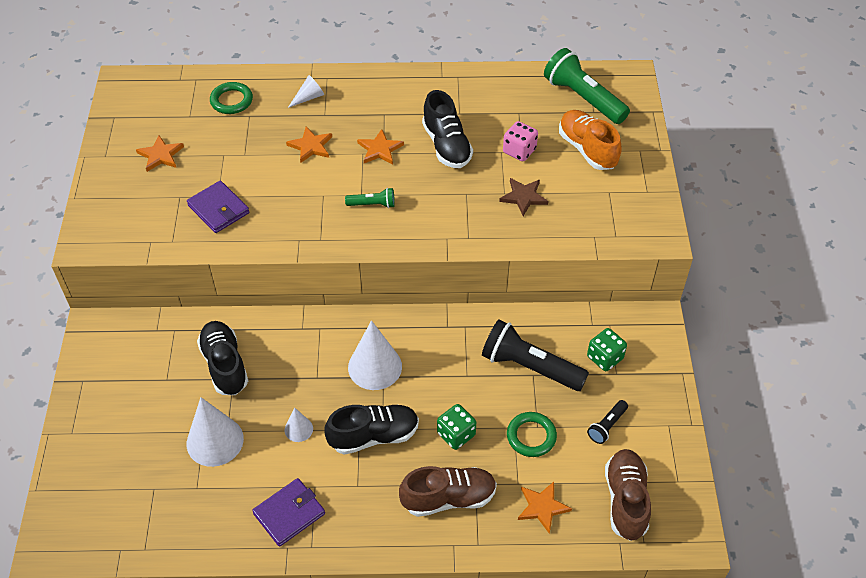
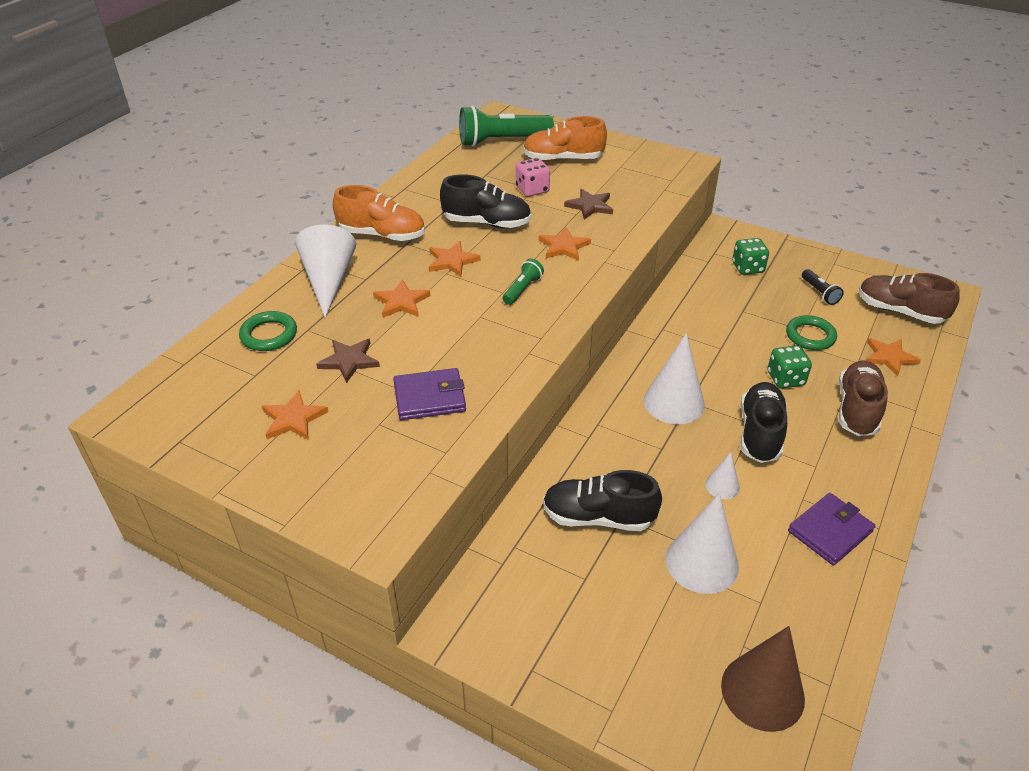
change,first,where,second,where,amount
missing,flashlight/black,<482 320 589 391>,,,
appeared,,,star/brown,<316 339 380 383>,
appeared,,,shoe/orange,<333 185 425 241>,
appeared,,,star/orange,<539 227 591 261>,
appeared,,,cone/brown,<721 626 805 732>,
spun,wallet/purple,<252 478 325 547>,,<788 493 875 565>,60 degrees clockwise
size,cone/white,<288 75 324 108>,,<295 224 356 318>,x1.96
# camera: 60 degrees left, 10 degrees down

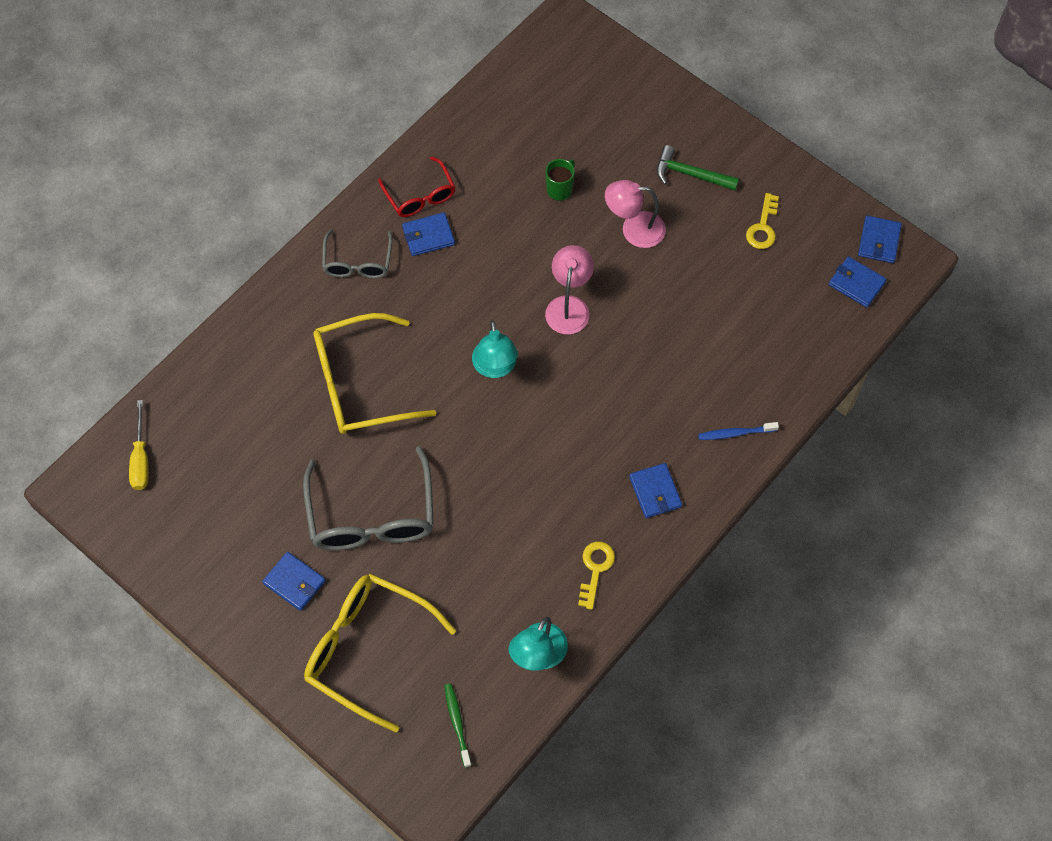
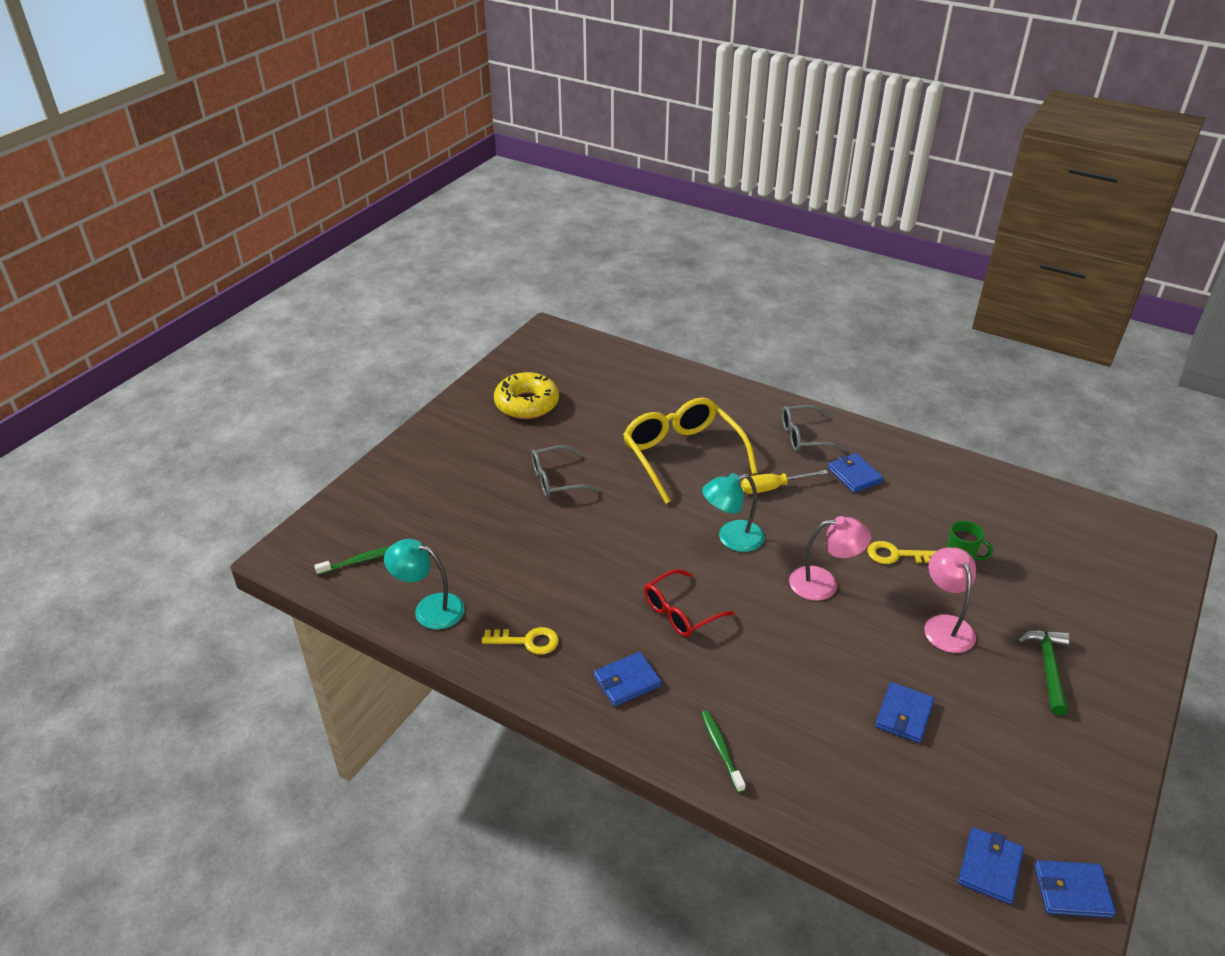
change,first,where,second,where,amount
missing,glasses/yellow,<304 573 456 732>,,,
appeared,,,donut/yellow,<494 372 559 419>,
relocated,screwdriver/yellow,<129 400 149 490>,,<741 470 828 494>,
relocated,wallet/blue,<262 552 326 611>,,<875 682 935 743>,
relocated,glasses/red,<378 157 455 217>,,<644 569 735 637>,
relocated,key/yellow,<746 193 779 249>,,<868 541 936 564>,
colour,toothbrush/blue,<698 422 779 440>,toothbrush/green,<701 710 746 793>,
size,glasses/grey,<303 446 434 550>,,<532 445 599 498>,x0.58
# camera: 80 degrees right, 25 degrees down

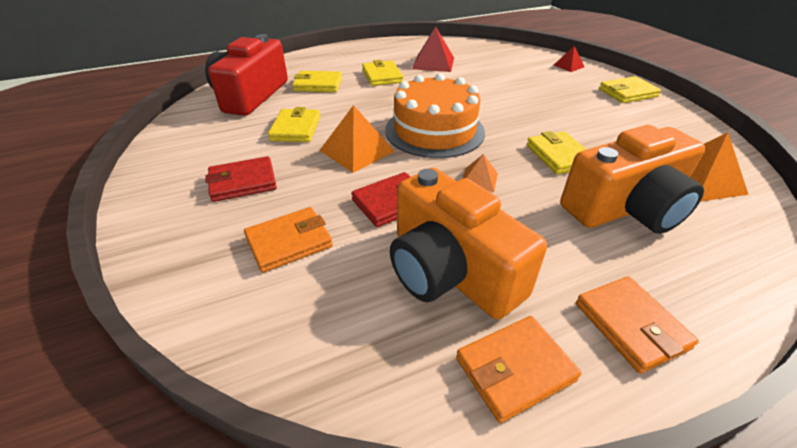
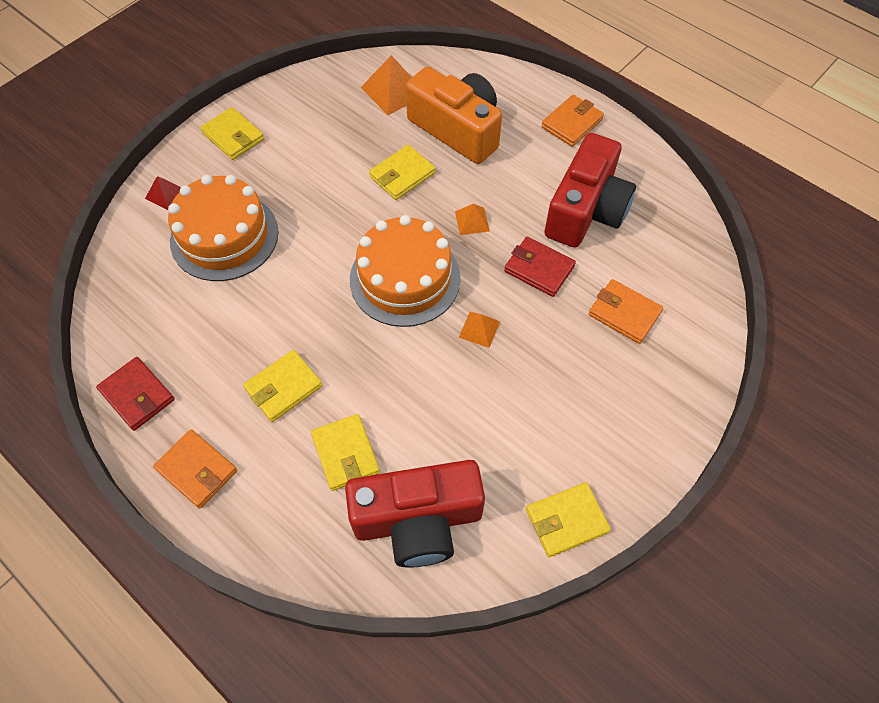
change,first,where,second,where,amount
missing,pyramid/red,<412 27 454 72>,,,
appeared,,,cake/orange,<168 175 278 281>,
relocated,wallet/red,<205 156 277 202>,,<96 357 175 431>,
relocated,wallet/yellow,<268 107 320 142>,,<526 482 611 557>,
relocated,wallet/orange,<456 316 581 423>,,<153 430 237 509>,
colour,camera/orange,<390 168 547 319>,camera/red,<544 133 636 248>,
size,pyramid/orange,<319 105 395 173>,,<459 312 500 348>,x0.56
# camera: 115 degrees left, 20 degrees up

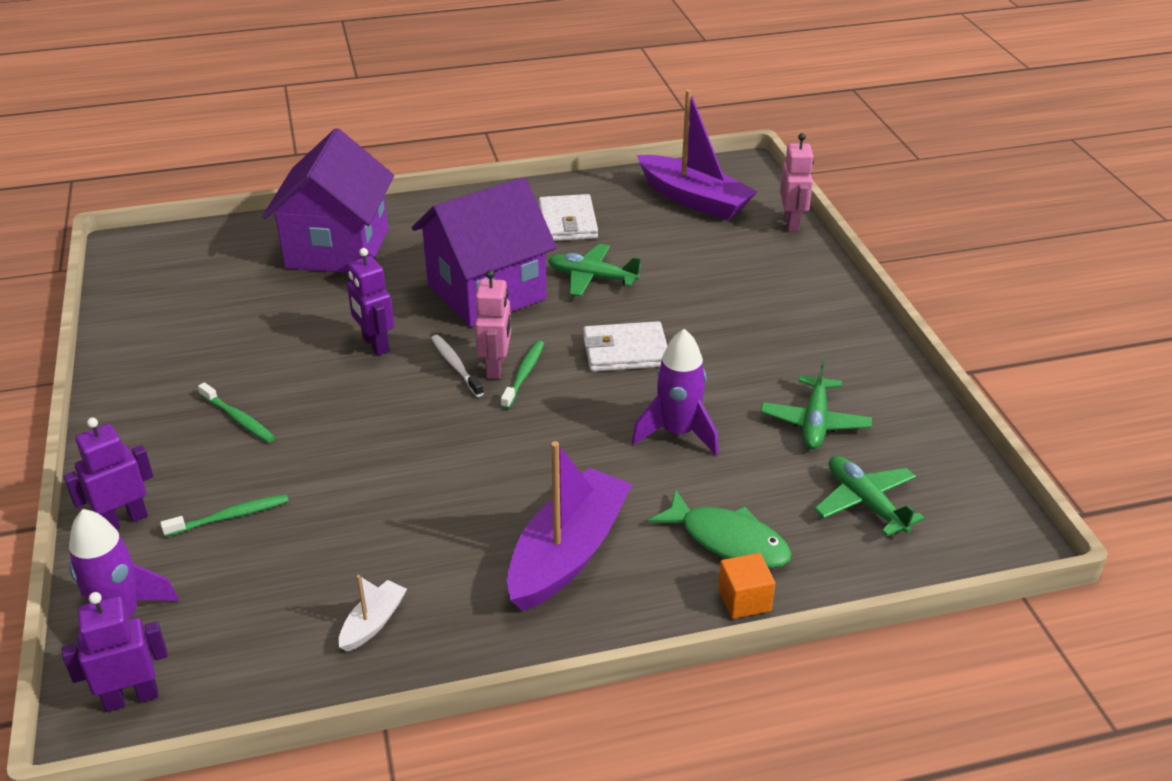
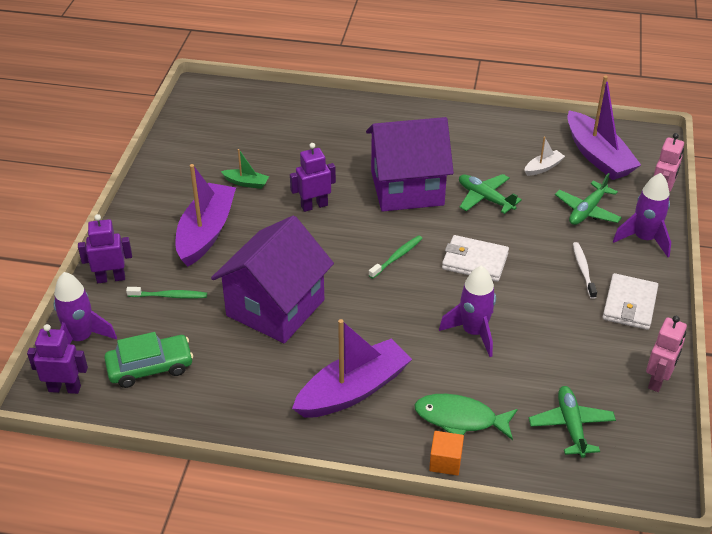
change,first,where,second,where,amount
appeared,,,car/green,<104 332 193 388>,
appeared,,,boat/green,<221 149 269 189>,
appeared,,,rocket/purple,<613 173 671 257>,
relocated,house/purple,<262 128 394 273>,,<211 215 334 343>,
relocated,boat/white,<339 575 407 652>,,<524 137 565 176>,
relocated,toothbrush/white,<431 335 484 397>,,<573 242 597 299>,
relocated,robot/pink,<475 270 511 379>,,<646 316 687 392>,
relocated,wallet/white,<539 194 598 241>,,<602 273 658 330>,
relocated,plane/green,<761 358 872 449>,,<555 173 622 225>,
exchanged,toothbrush/green,<198 382 275 443>,boat/purple,<176 164 236 267>,
spun,robot/purple,<347 248 394 356>,,<290 143 336 212>,75 degrees clockwise
spun,fish/green,<648 489 792 568>,,<414 394 518 440>,135 degrees clockwise
# camera: 25 degrees right, 5 degrees up

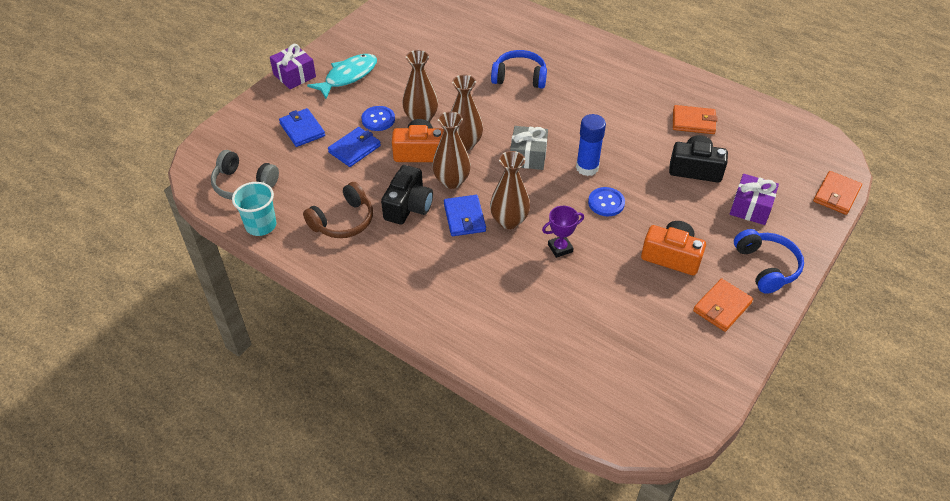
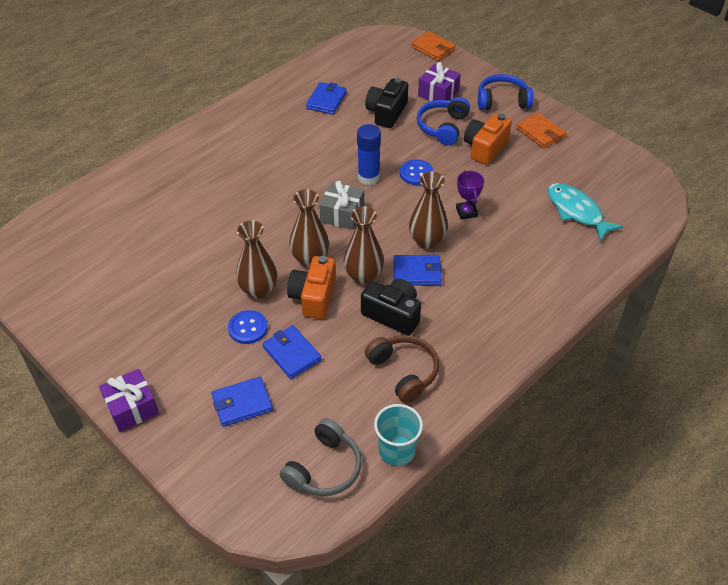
change,first,where,second,where,amount
relocated,fish/turquoise,<307 54 377 99>,,<548 183 623 242>,
relocated,headphones/blue,<491 50 547 89>,,<417 97 470 145>,
colour,wallet/orange,<673 105 717 134>,wallet/blue,<306 82 347 115>,
# camera: 80 degrees left, 0 degrees up

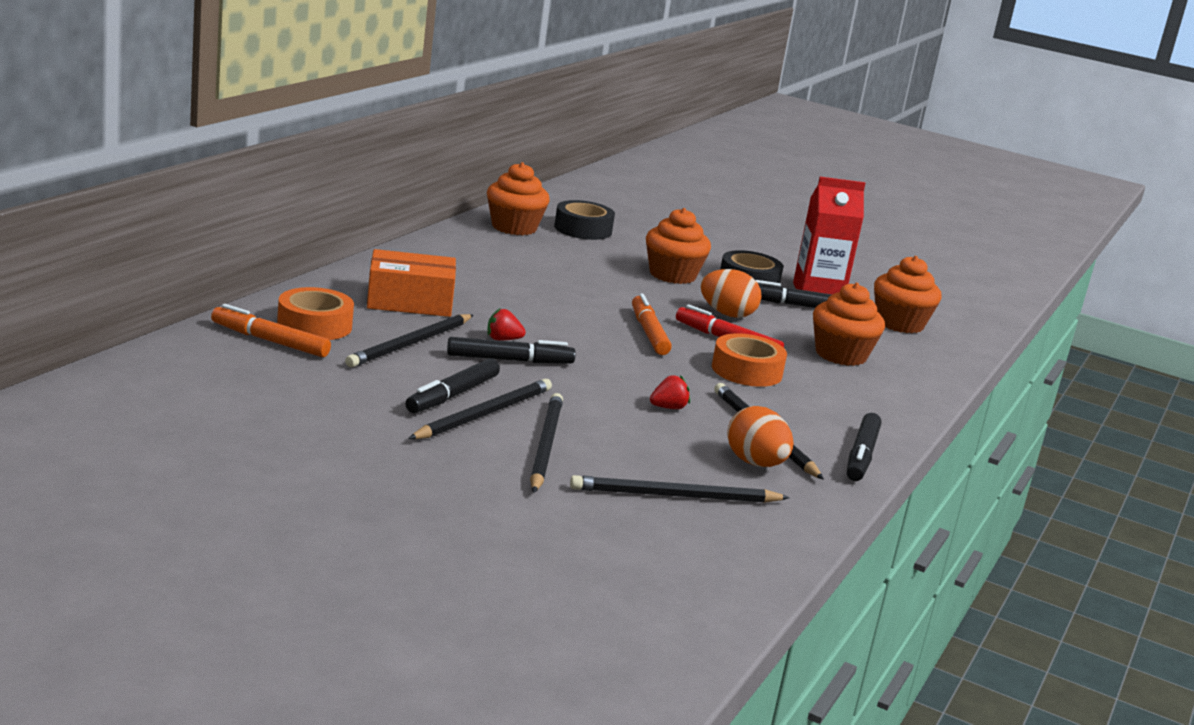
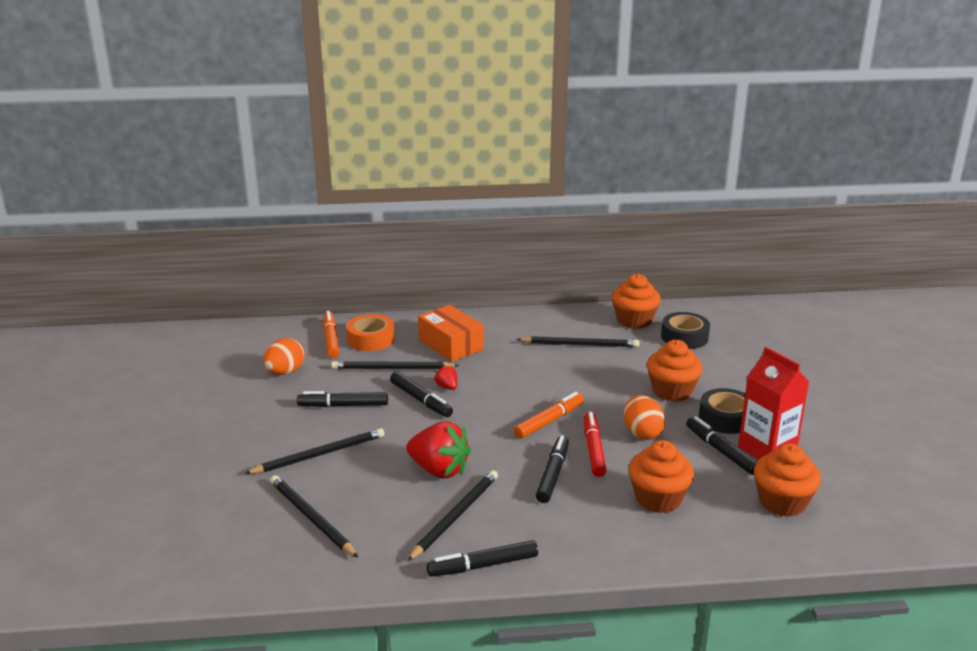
change,first,where,second,where,amount
relocated,pencil/black,<408 379 552 439>,,<516 336 639 348>,
relocated,egg/orange,<727 406 794 467>,,<263 338 305 375>,
exchanged,tape/orange,<712 333 787 387>,marker/black,<536 435 569 503>,
size,strawberry/red,<650 375 690 409>,,<407 422 471 479>,x2.13
# camera: 60 degrees right, 5 degrees up

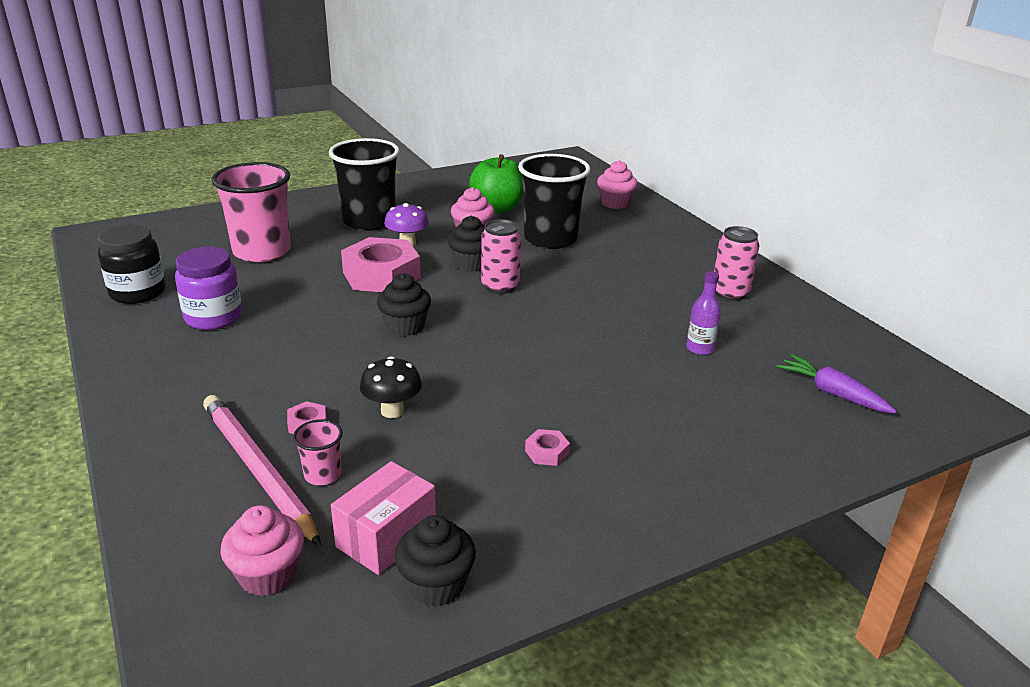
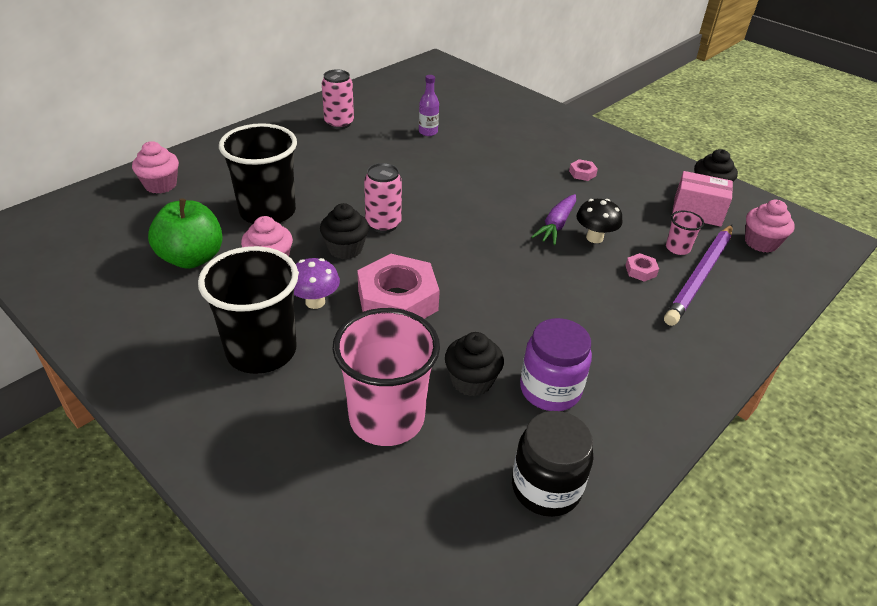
change,first,where,second,where,amount
relocated,cupcake/black,<377 273 431 336>,,<445 332 504 396>,
relocated,carrot/purple,<777 354 897 413>,,<532 194 576 245>,
colour,pencil/pink,<203 395 321 546>,pencil/purple,<664 225 733 326>,
# camera: 110 degrees left, 10 degrees up

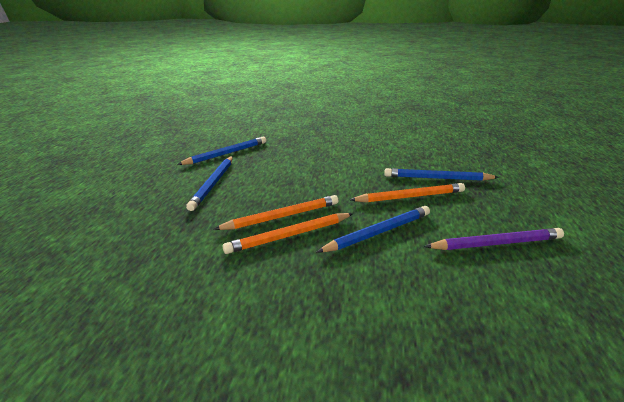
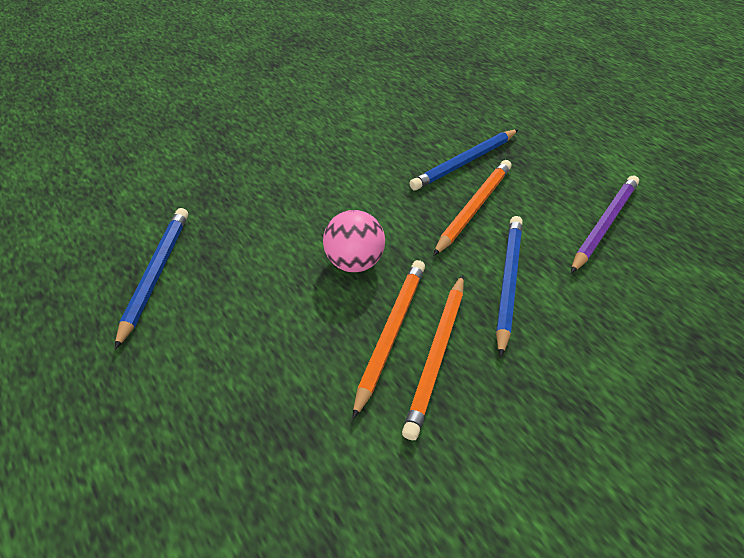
change,first,where,second,where,amount
missing,pencil/blue,<186 156 233 211>,,,
appeared,,,ball/pink,<323 210 385 272>,
# camera: 45 degrees left, 20 degrees up

